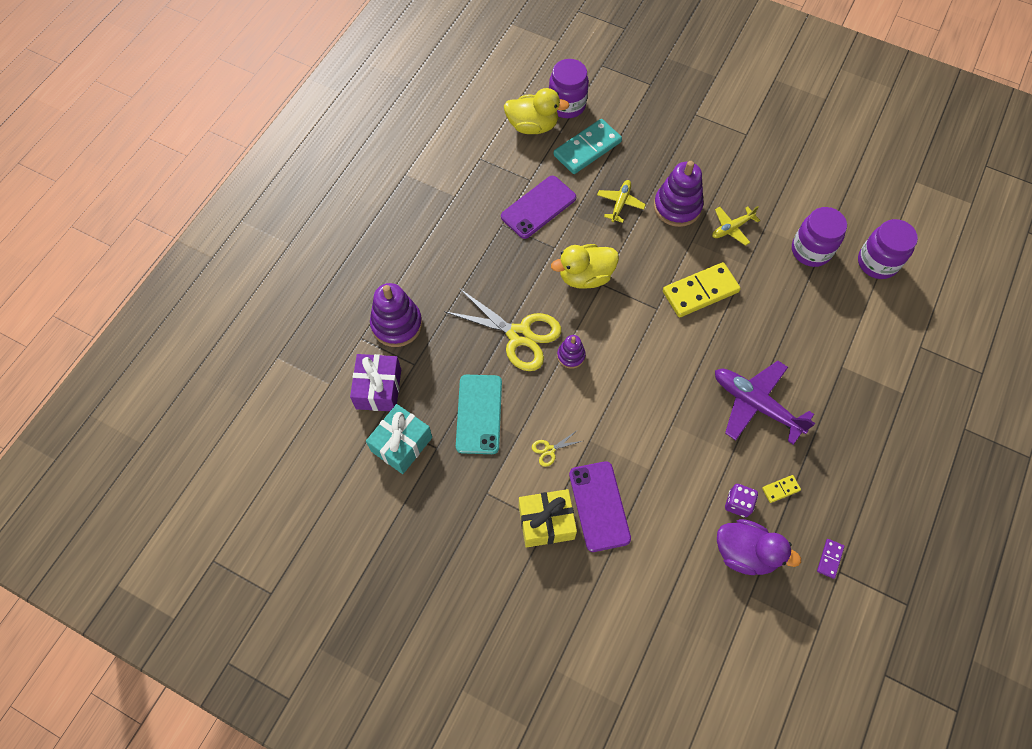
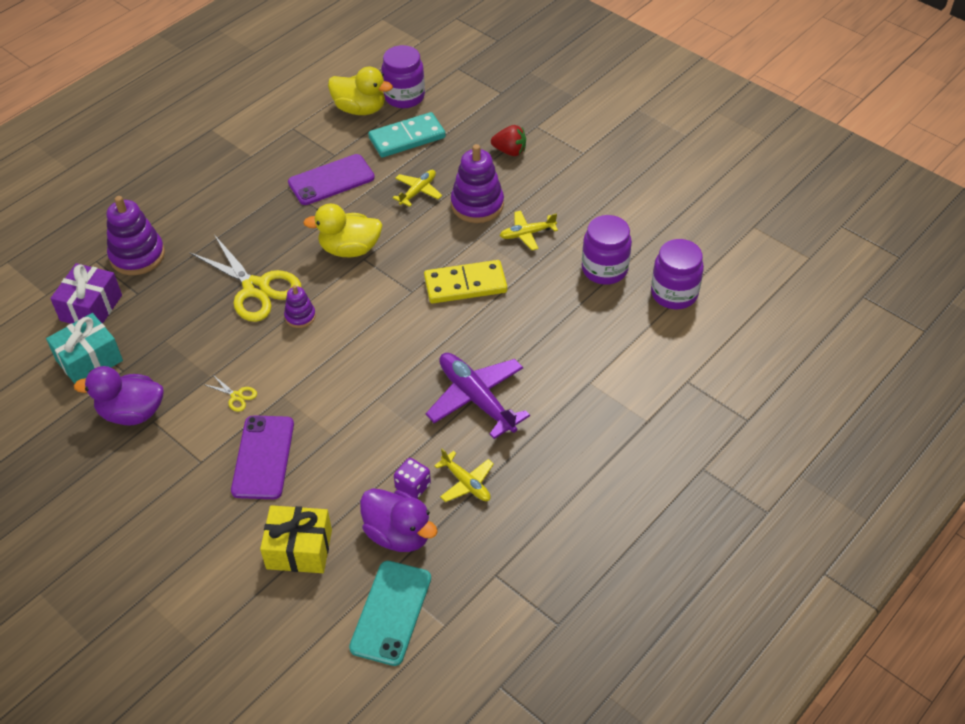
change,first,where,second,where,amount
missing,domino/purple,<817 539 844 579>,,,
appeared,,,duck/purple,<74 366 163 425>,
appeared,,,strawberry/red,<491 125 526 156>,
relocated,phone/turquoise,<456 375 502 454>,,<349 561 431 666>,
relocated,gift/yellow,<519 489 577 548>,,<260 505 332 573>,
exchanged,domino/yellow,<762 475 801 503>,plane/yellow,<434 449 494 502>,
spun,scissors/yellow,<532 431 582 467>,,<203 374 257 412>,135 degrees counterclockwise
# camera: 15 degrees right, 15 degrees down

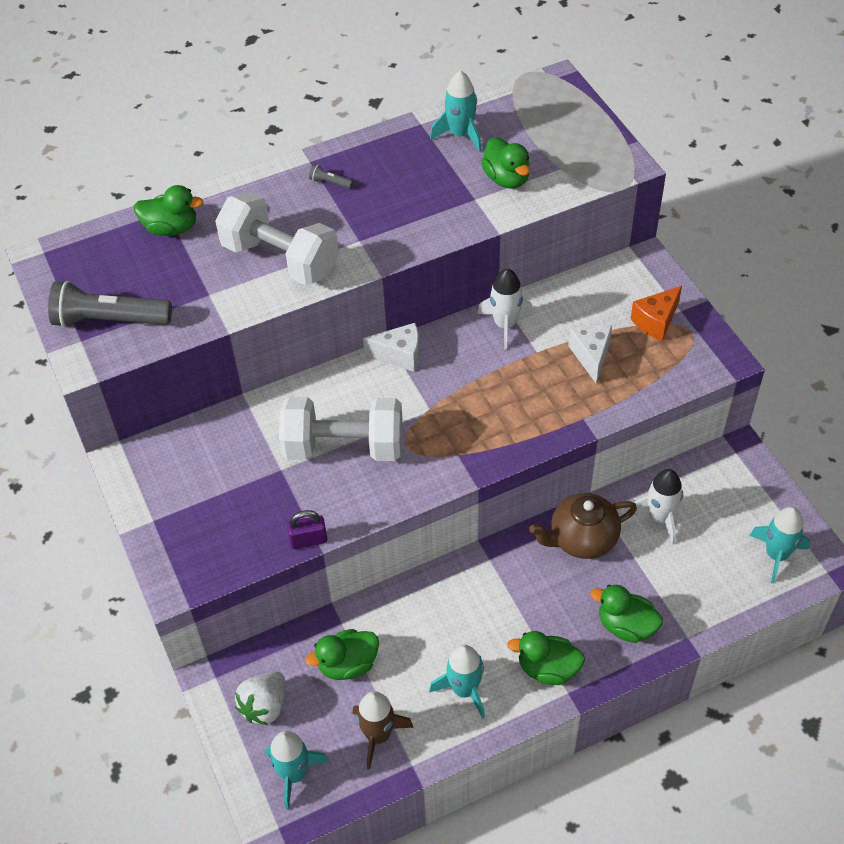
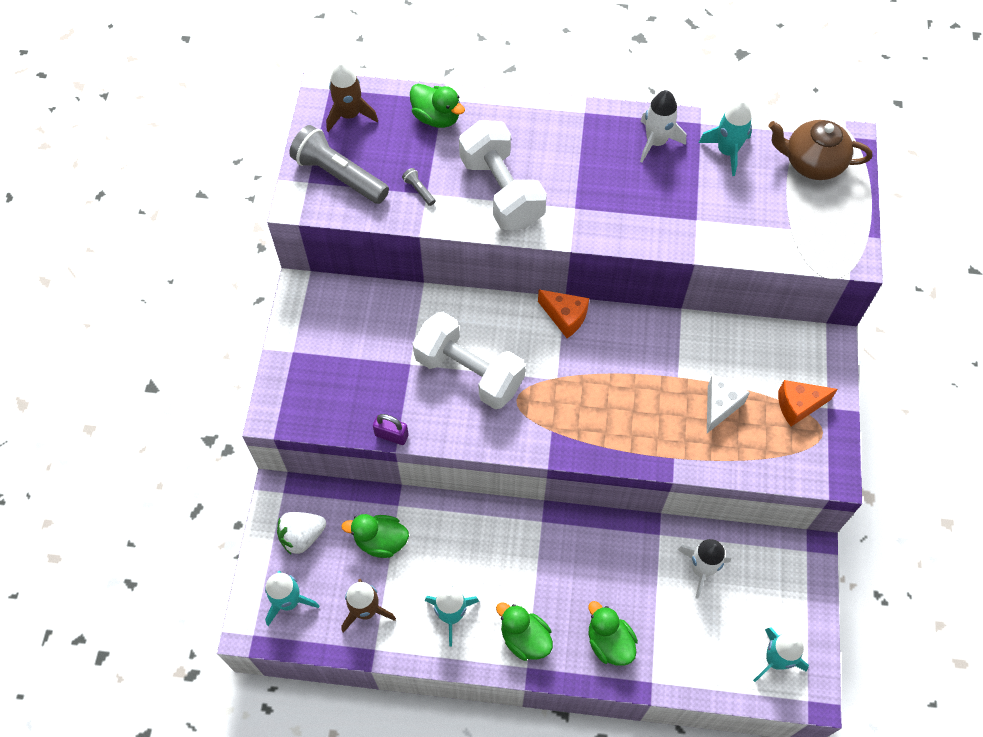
change,first,where,second,where,amount
missing,duck/green,<481 137 530 189>,,,
appeared,,,rocket/brown,<326 62 378 132>,
relocated,flashlight/grey,<309 164 353 189>,,<402 168 435 206>,
relocated,rocket/white,<477 268 533 350>,,<640 90 686 163>,
relocated,teapot/brown,<529 493 637 559>,,<768 120 872 180>,
colour,cheese/white,<363 323 419 372>,cheese/orange,<538 290 589 338>,
# camera: 30 degrees right, 10 degrees up

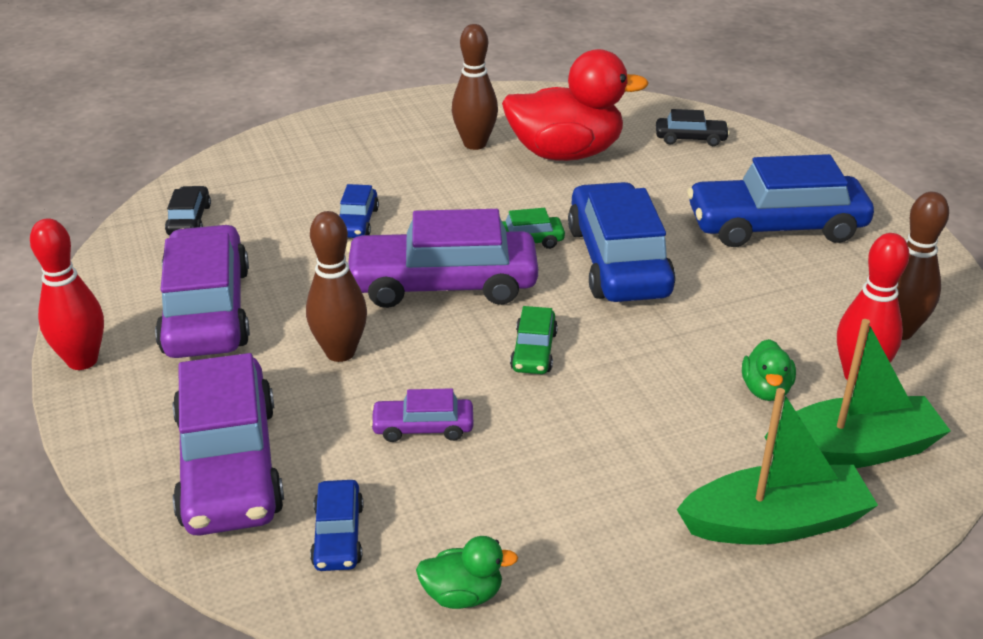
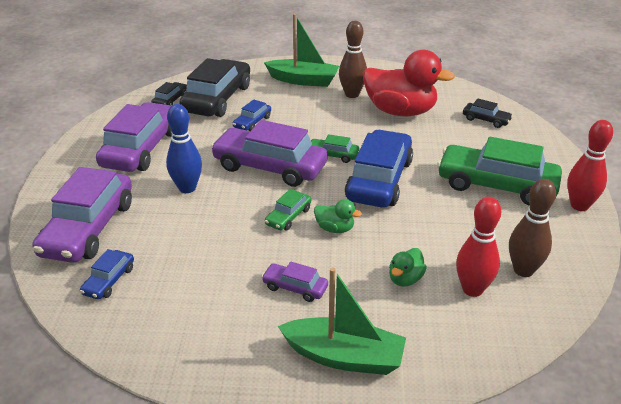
change,first,where,second,where,amount
appeared,,,car/black,<179 58 250 117>,
relocated,bowling pin/red,<30 219 104 370>,,<568 120 613 211>,
relocated,car/purple,<370 388 473 442>,,<261 262 328 302>,
relocated,duck/green,<416 536 518 609>,,<314 199 362 233>,
relocated,boat/green,<764 319 951 468>,,<264 14 339 87>,
colour,bowling pin/brown,<306 211 367 362>,bowling pin/blue,<166 104 202 193>,
colour,car/blue,<687 154 874 247>,car/green,<437 137 562 206>,
# camera: 25 degrees right, 0 degrees up

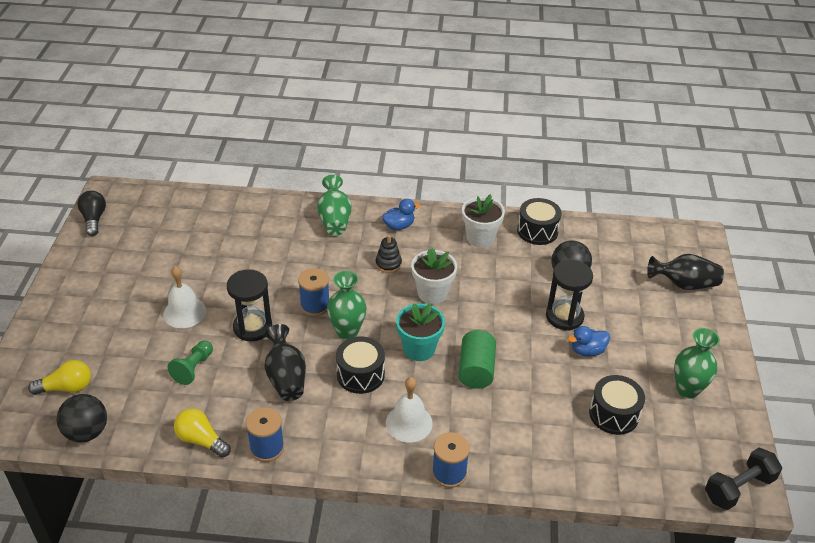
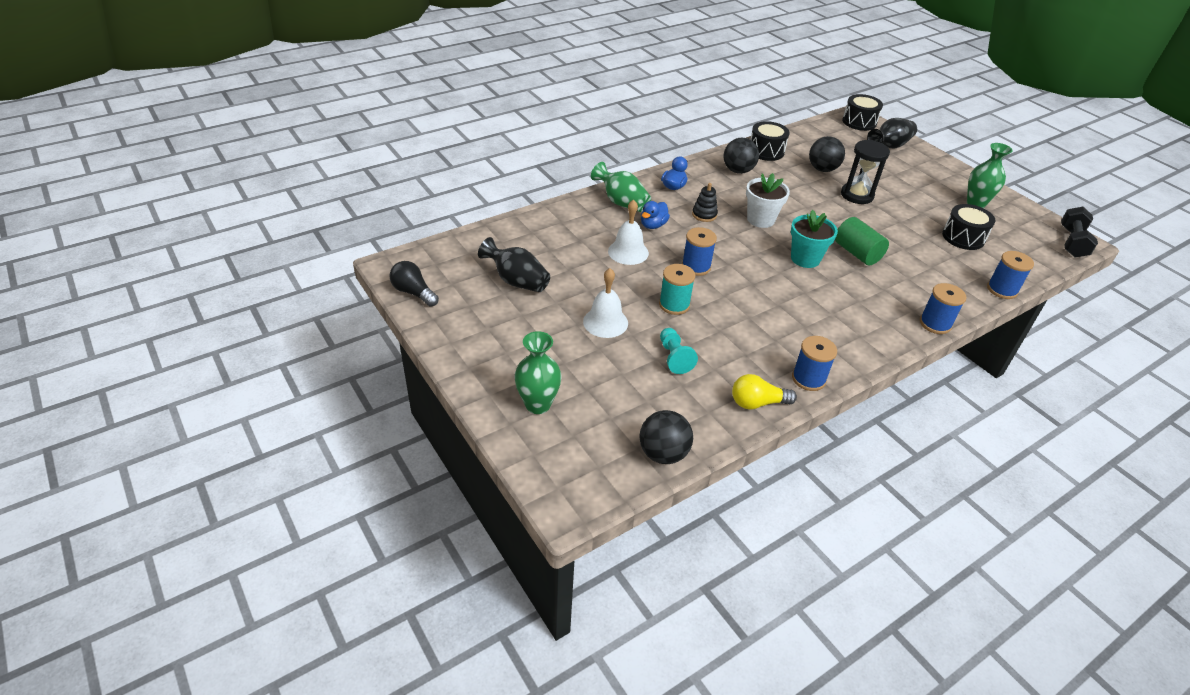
change,first,where,second,where,amount
missing,light bulb/yellow,<28 360 91 395>,,,
appeared,,,spool/blue,<987 251 1034 299>,
relocated,vase/black,<264 324 306 401>,,<478 237 550 292>,
relocated,vase/green,<327 271 366 340>,,<514 331 561 414>,
relocated,drum/black,<336 336 385 394>,,<842 94 883 131>,
relocated,bell/white,<386 377 433 443>,,<608 200 649 265>,
relocated,duck/blue,<568 326 610 356>,,<641 201 670 229>,
exchanged,hourglass/black,<227 269 272 341>,spool/turquoise,<659 264 695 315>,
exchanged,flower pot/white,<462 194 505 247>,ball/black,<724 138 759 174>,
colour,pawn/green,<168 341 213 385>,pawn/turquoise,<660 328 698 374>,
# camera: 40 degrees left, 0 degrees up

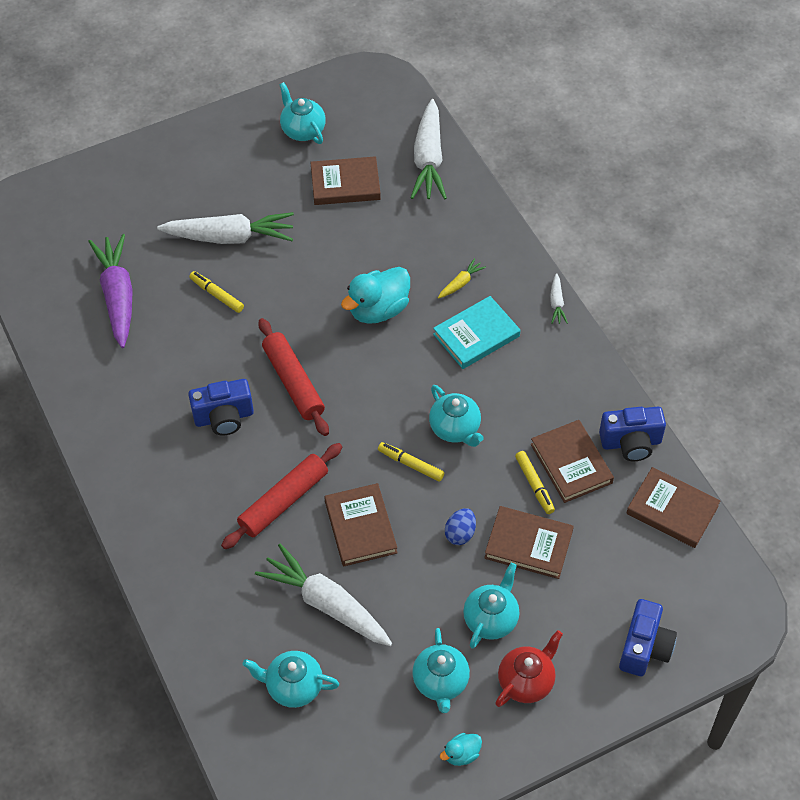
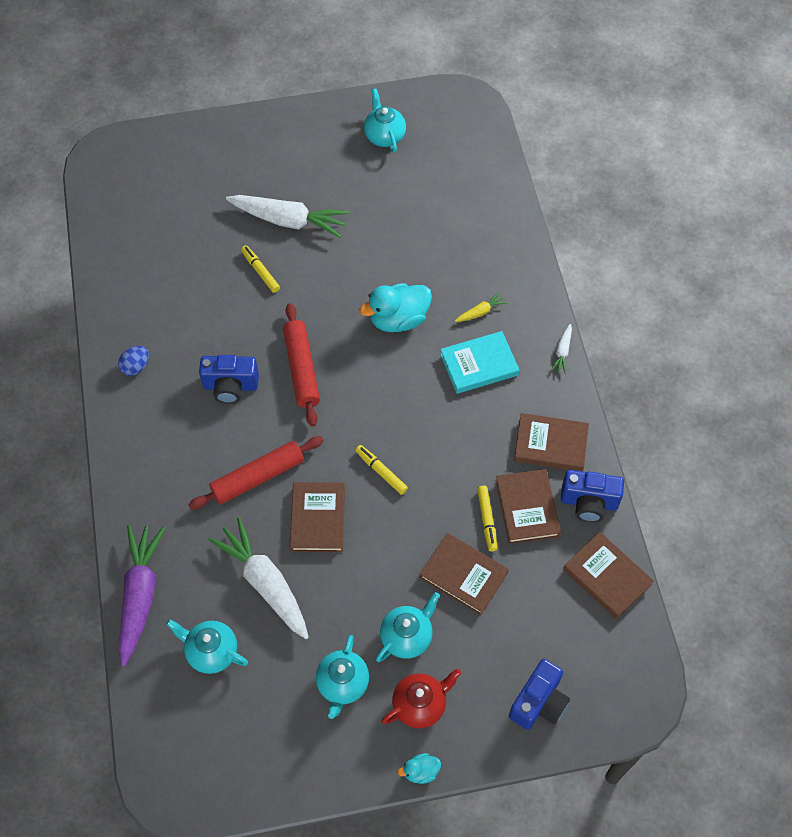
change,first,where,second,where,amount
missing,carrot/white,<411 99 447 200>,,,
missing,teapot/turquoise,<429 385 484 447>,,,
relocated,carrot/purple,<88 234 133 348>,,<118 525 166 667>,
relocated,book/brown,<310 156 381 205>,,<514 413 589 471>,
relocated,duck/turquoise,<440 733 482 766>,,<398 753 441 784>,
relocated,egg/blue,<445 508 476 545>,,<118 346 149 376>,
# camera: 15 degrees right, 5 degrees up

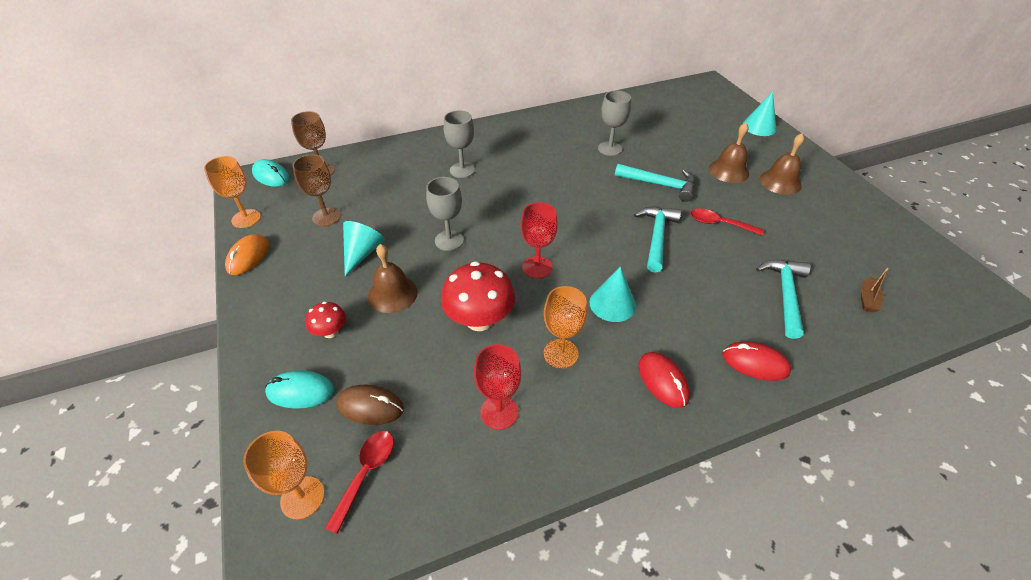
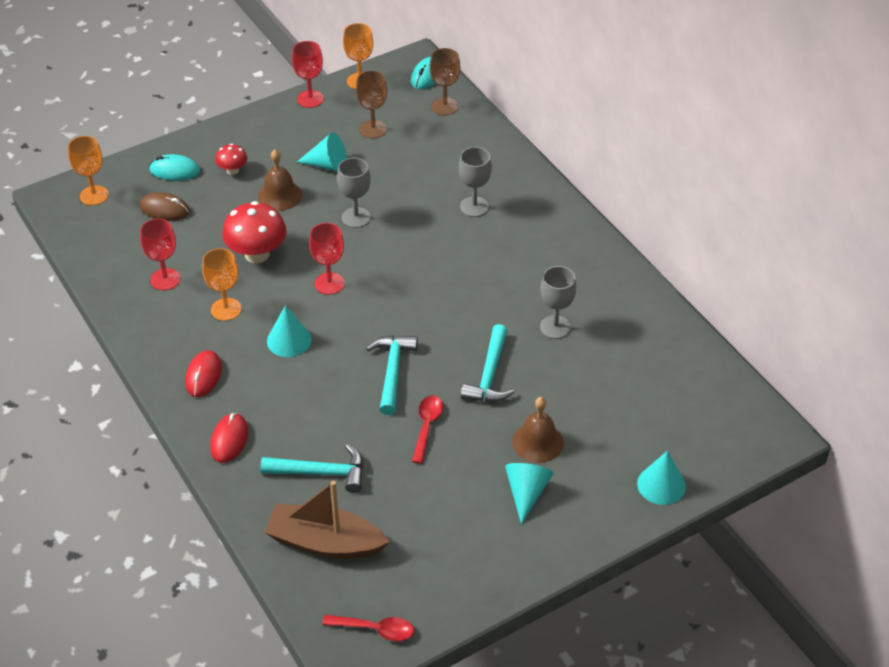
change,first,where,second,where,amount
relocated,spoon/red,<325 431 394 534>,,<322 615 414 641>,
exchanged,mouse/orange,<225 234 269 275>,goblet/red,<292 41 324 108>,
exchanged,bell/brown,<760 133 804 195>,cone/turquoise,<505 463 554 525>,
spun,mouse/turquoise,<265 370 334 409>,,<149 154 200 181>,75 degrees counterclockwise
spun,mouse/brown,<336 385 404 425>,,<140 192 190 221>,75 degrees counterclockwise
spun,hammer/turquoise,<634 206 681 273>,,<366 336 418 415>,90 degrees counterclockwise
spun,mouse/red,<638 352 690 408>,,<185 350 222 397>,45 degrees counterclockwise
size,boat/brown,<861 268 889 313>,,<264 481 390 559>,x2.42
# camera: 80 degrees right, 0 degrees up

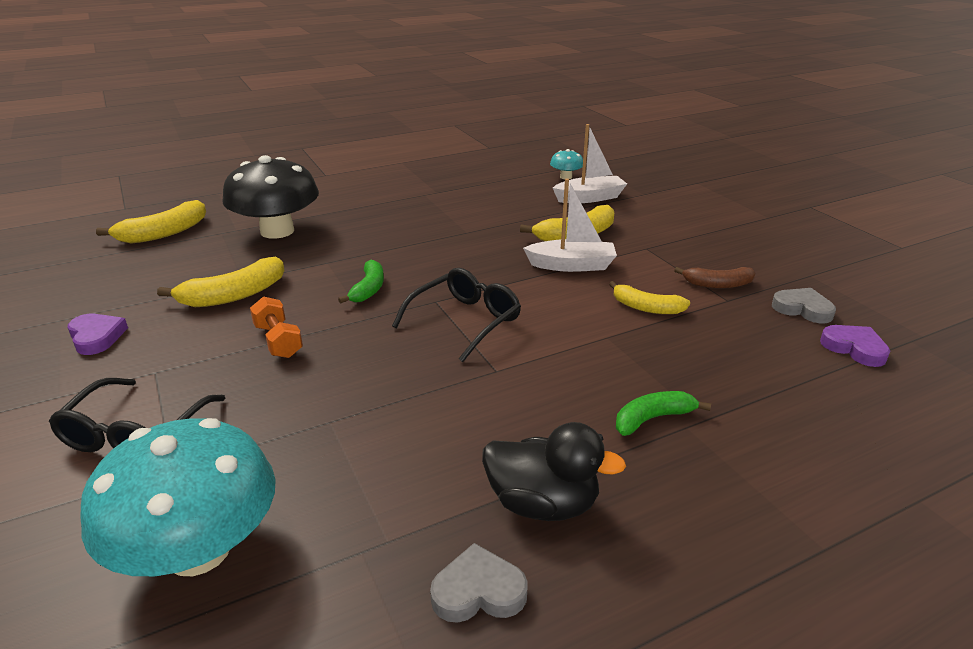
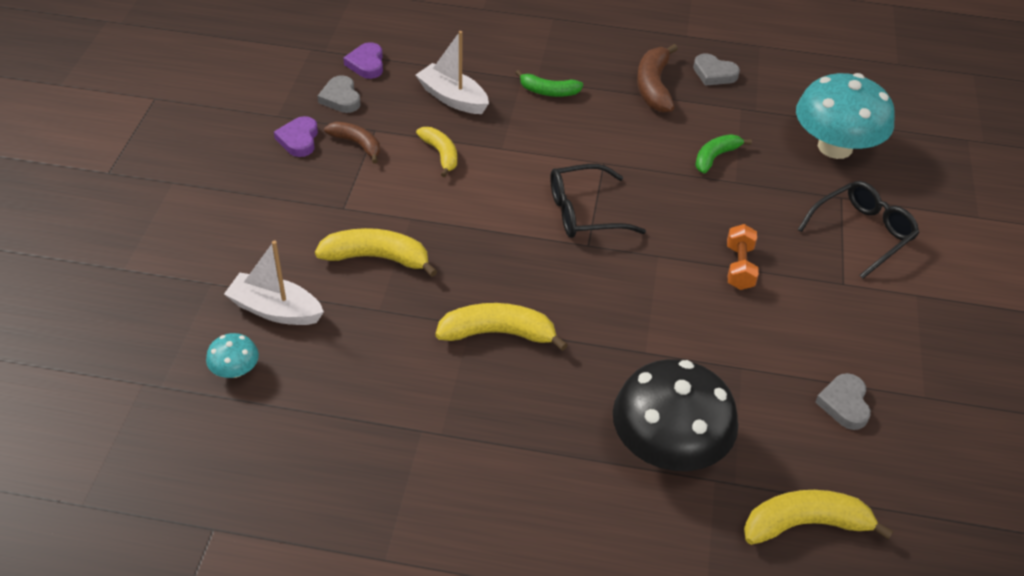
change,first,where,second,where,amount
appeared,,,heart/grey,<815 373 871 430>,
relocated,heart/purple,<67 314 128 355>,,<274 116 318 157>,
relocated,banana/yellow,<157 257 285 307>,,<435 303 568 351>,
relocated,banana/green,<338 260 384 303>,,<695 134 752 173>,
relocated,boat/white,<523 179 617 272>,,<416 31 489 114>,
exchanged,duck/black,<482 422 626 521>,banana/brown,<637 44 678 113>,
# camera: 145 degrees left, 15 degrees up

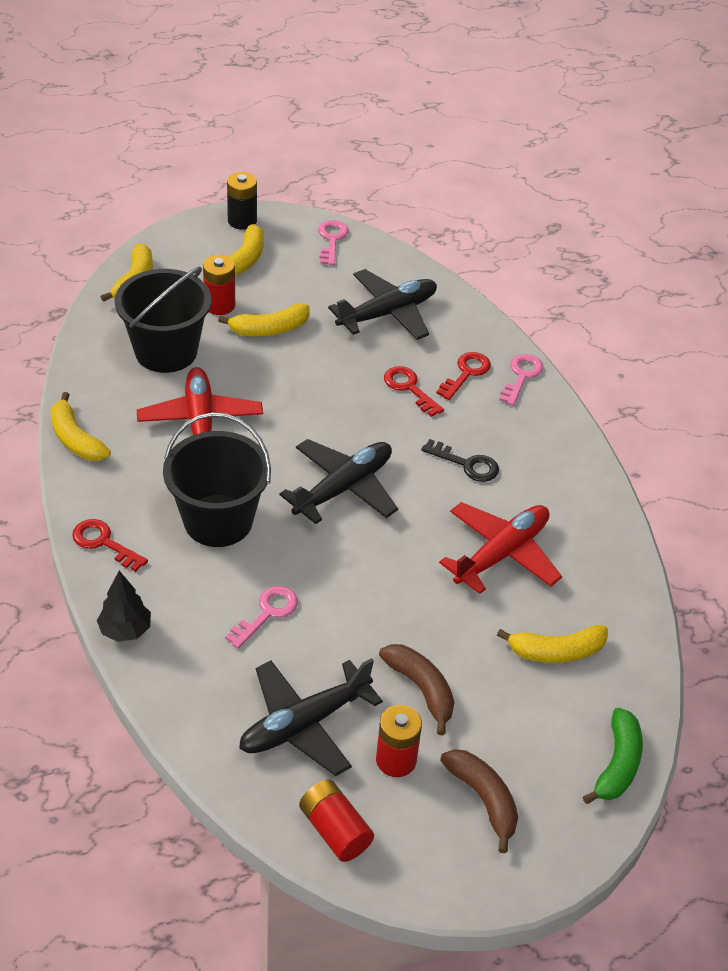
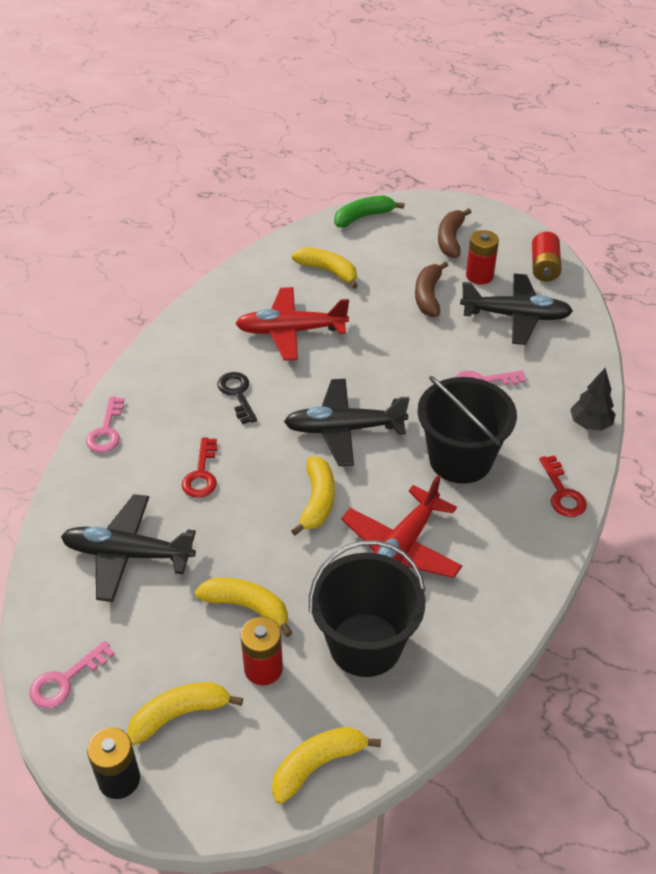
change,first,where,second,where,amount
missing,key/red,<436 352 491 400>,,,
relocated,banana/yellow,<51 392 111 461>,,<291 457 334 536>,
spun,key/pink,<499 354 544 405>,,<86 397 124 453>,60 degrees counterclockwise
# camera: 135 degrees left, 0 degrees up

